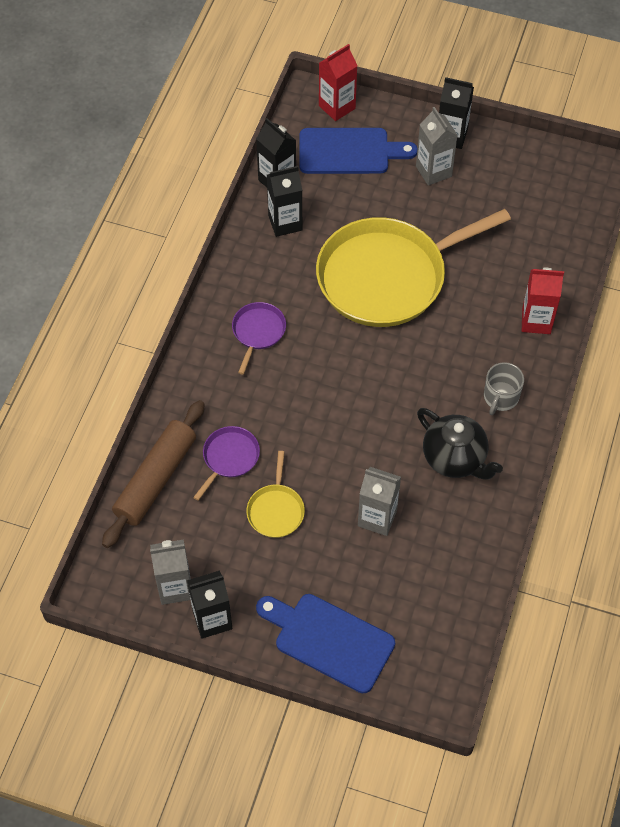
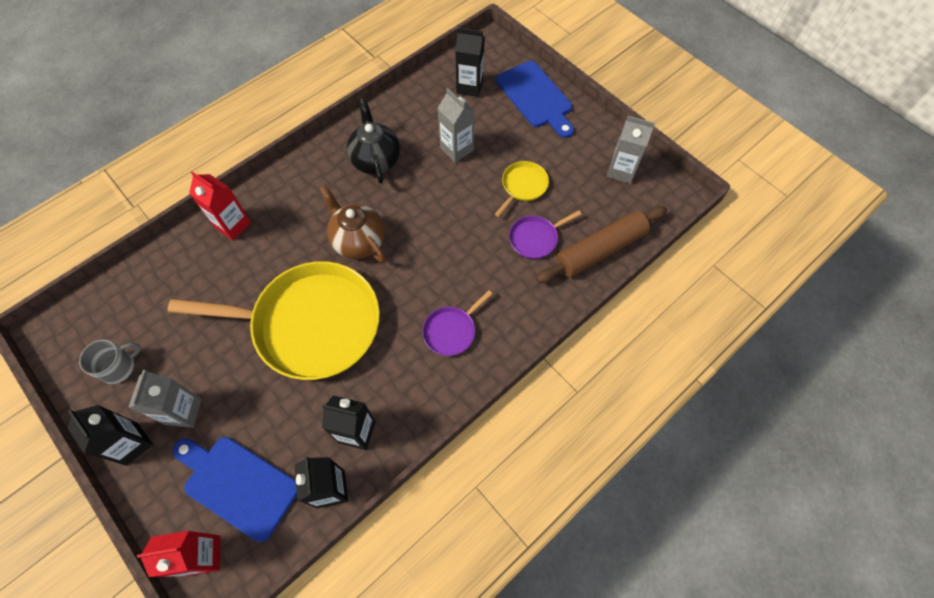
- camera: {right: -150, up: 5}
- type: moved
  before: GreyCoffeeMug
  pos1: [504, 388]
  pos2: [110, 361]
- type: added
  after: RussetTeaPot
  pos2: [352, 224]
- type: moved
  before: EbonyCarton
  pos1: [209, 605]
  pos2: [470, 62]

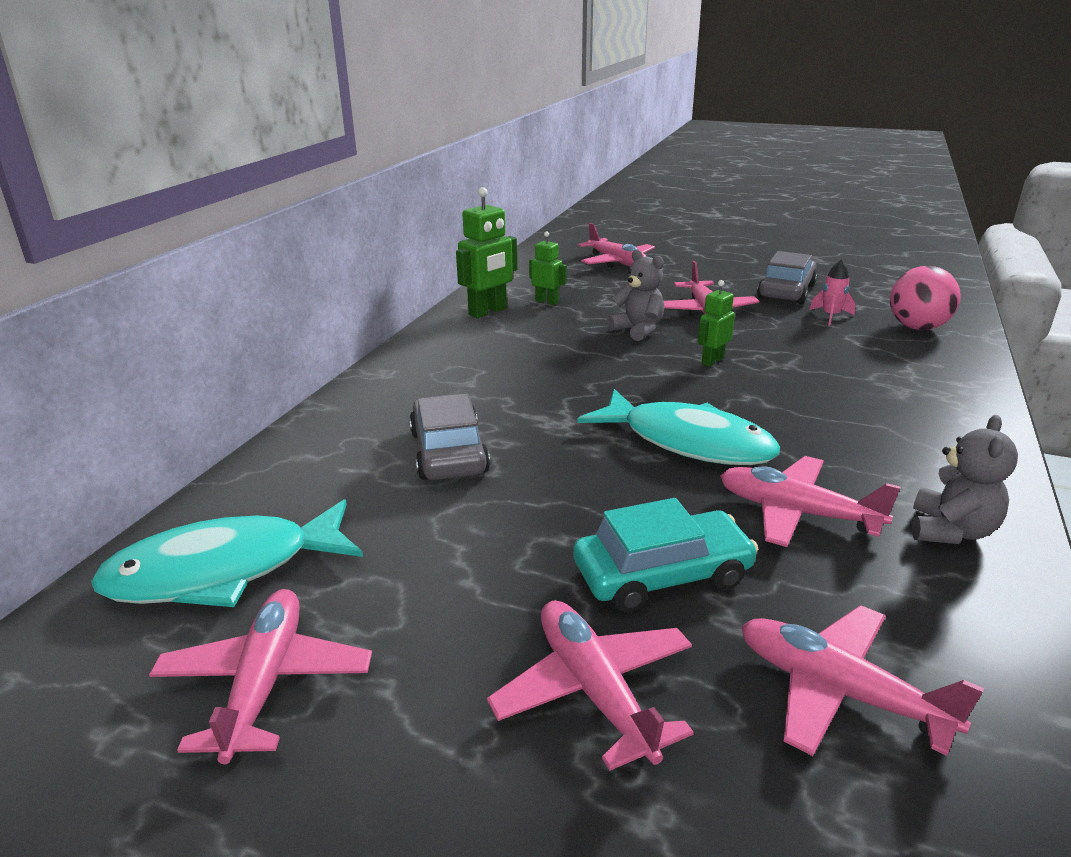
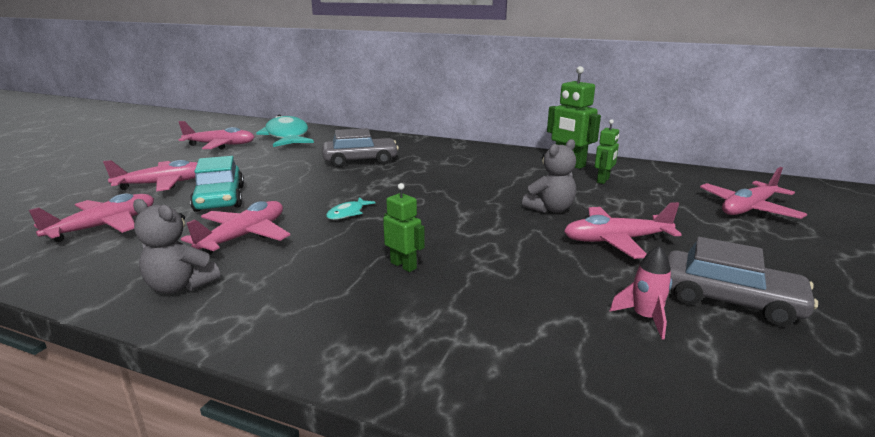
- camera: {right: 90, up: -5}
- type: resized
  before: TealToyFish
  pos1: [679, 427]
  pos2: [350, 208]
  scale: 0.41
- type: moved
  before: GreenRobotFigure
  pos1: [716, 323]
  pos2: [404, 227]
- type: removed
  before: PinkSphere
  pos1: [925, 298]

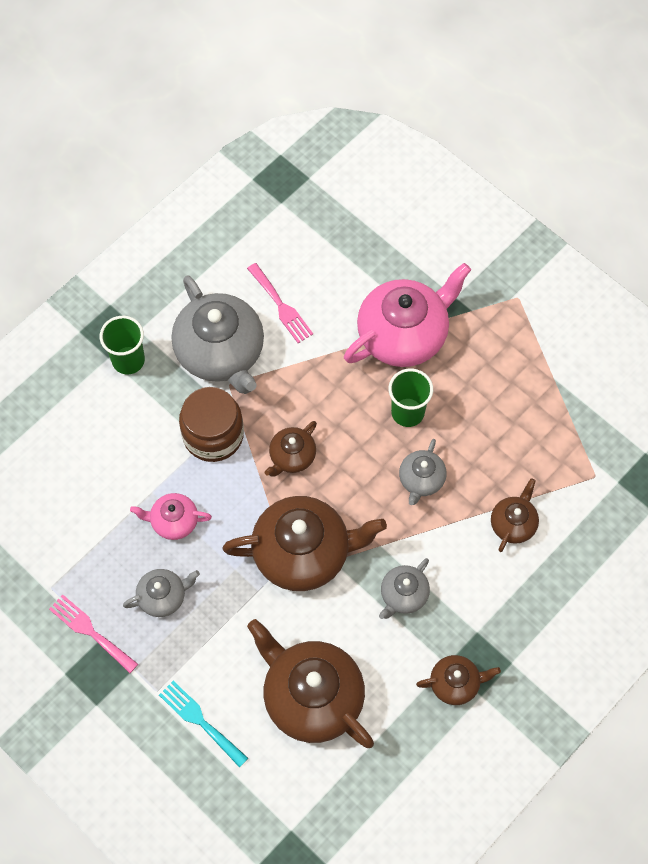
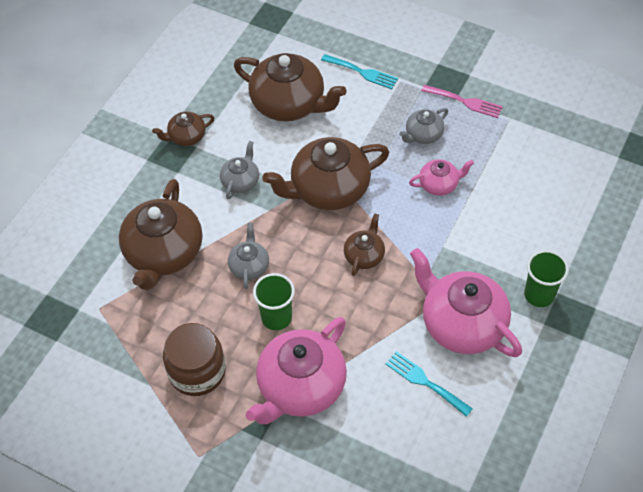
- camera: {right: 165, up: -10}
- type: resized
  before: RussetTeaPot
  pos1: [515, 515]
  pos2: [160, 234]
  scale: 2.0
- type: moved
  before: RussetJar
  pos1: [211, 424]
  pos2: [194, 359]
- type: recoloured
  before: PinkTableFork
  after: TealTableFork
  pos1: [280, 303]
  pos2: [429, 384]
- type: recoloured
  before: GreyTeaPot
  after: PinkTeaPot
  pos1: [218, 334]
  pos2: [466, 302]

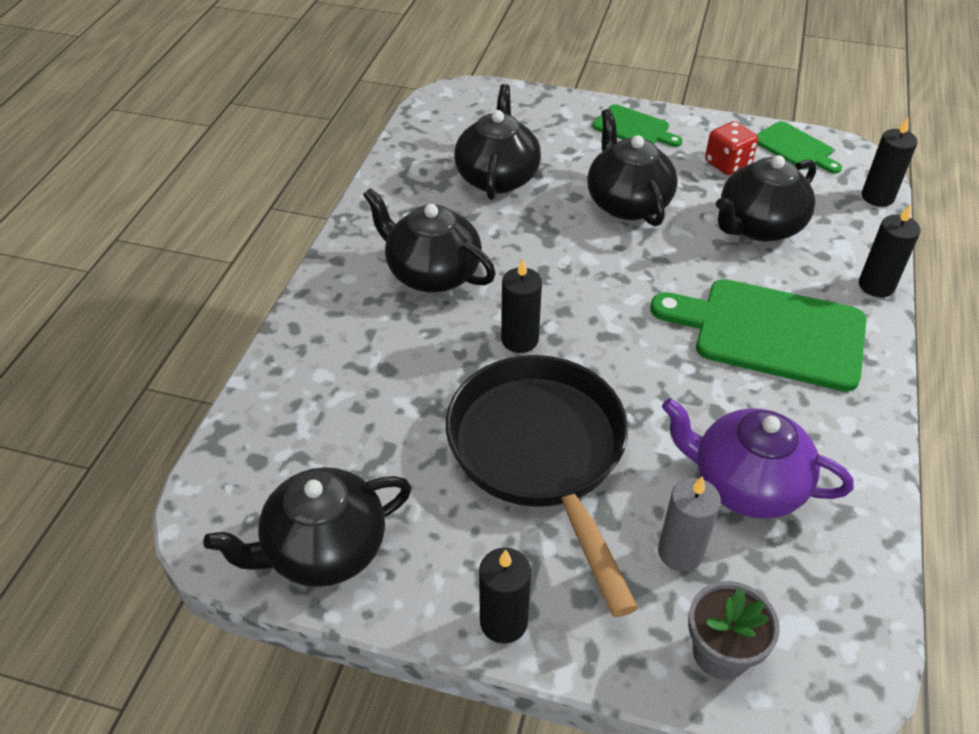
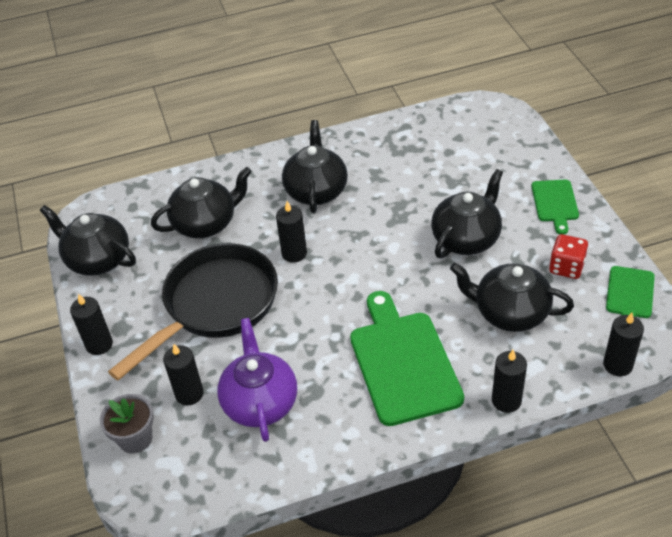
- camera: {right: 60, up: 0}
- type: moved
  before: EbonyTeaPot
  pos1: [497, 142]
  pos2: [201, 202]
- type: recoloured
  before: GreyWaxCandle
  after: EbonyWaxCandle
  pos1: [689, 524]
  pos2: [183, 374]

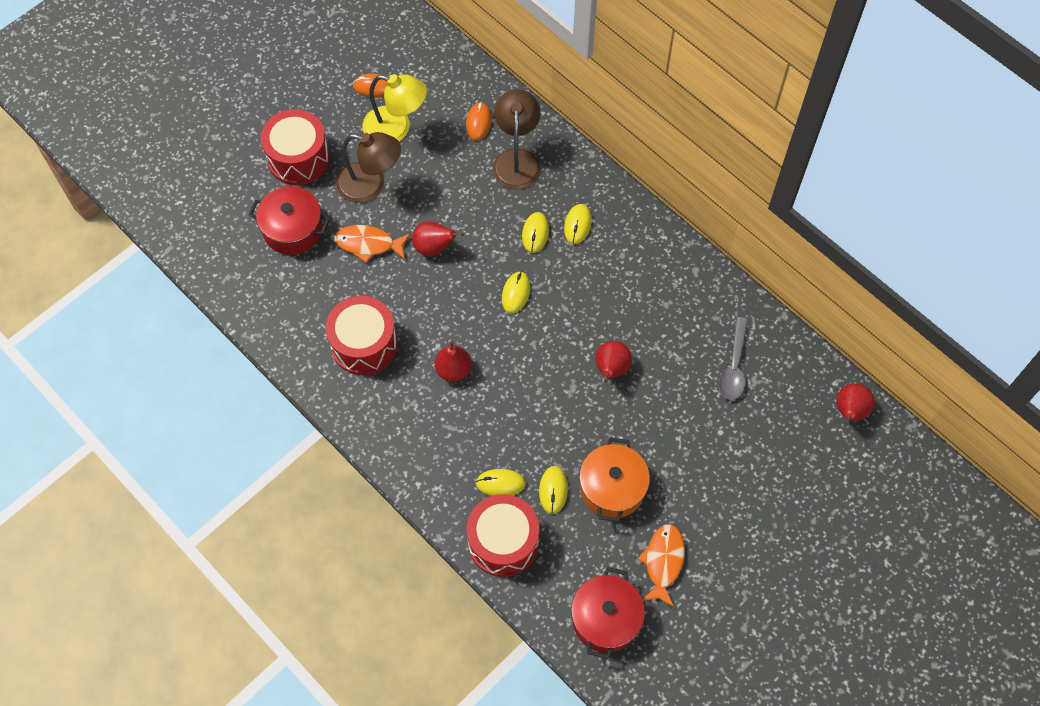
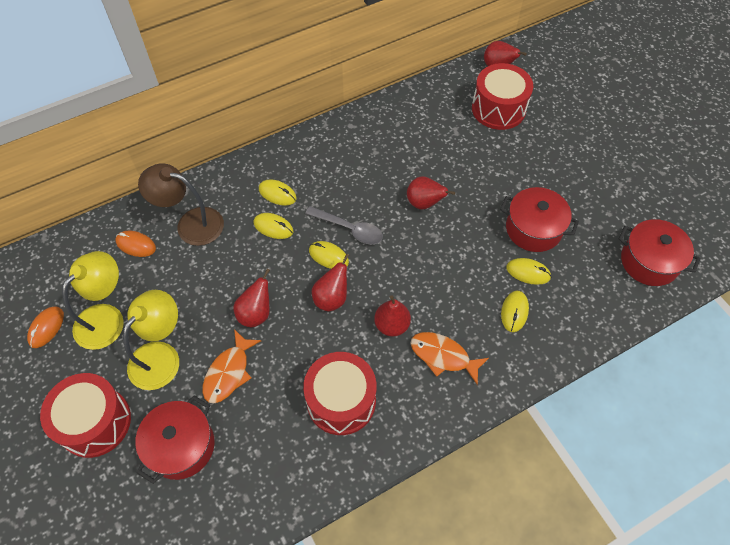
- camera: {right: -75, up: -5}
- type: recoloured
  before: RussetLamp
  after: YellowLamp
  pos1: [368, 167]
  pos2: [151, 340]
- type: moved
  before: GreySpoon
  pos1: [733, 358]
  pos2: [344, 225]
- type: added
  after: ScarletToyPear
  pos2: [330, 283]
- type: moved
  before: OrangeToyFish
  pos1: [661, 565]
  pos2: [449, 358]
- type: moved
  before: ScarletDrum
  pos1: [503, 535]
  pos2: [502, 96]
- type: recoloured
  before: OrangeCookingPot
  after: ScarletCookingPot
  pos1: [614, 479]
  pos2: [539, 219]

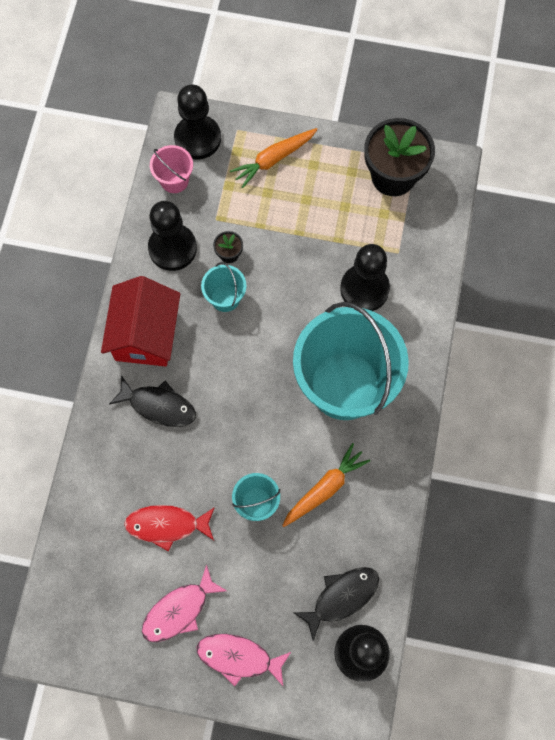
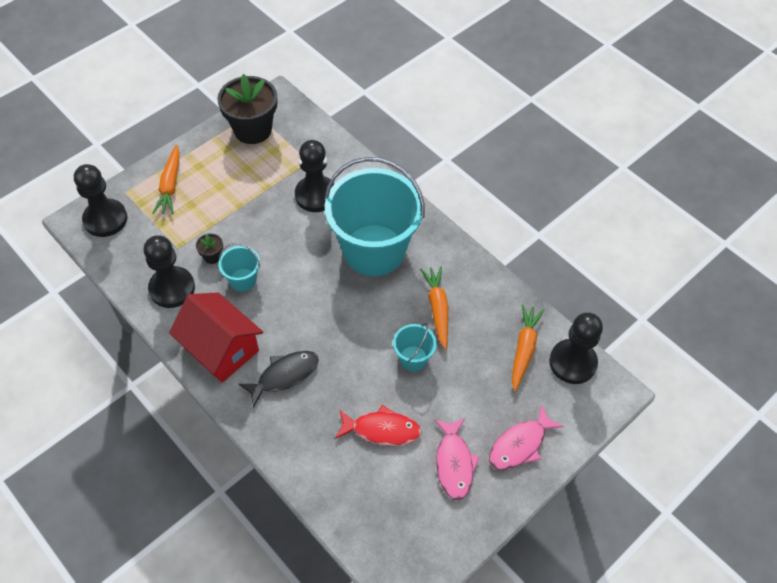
- camera: {right: -55, up: -15}
- type: turned
  before: ScarletToyFish
  pos1: [169, 528]
  pos2: [378, 425]
  turn: -120
- type: replaced
  before: EbonyToyFish
  after: OrangeRootVegetable
  pos1: [336, 604]
  pos2: [528, 348]
- type: removed
  before: PinkSandBucket
  pos1: [171, 169]

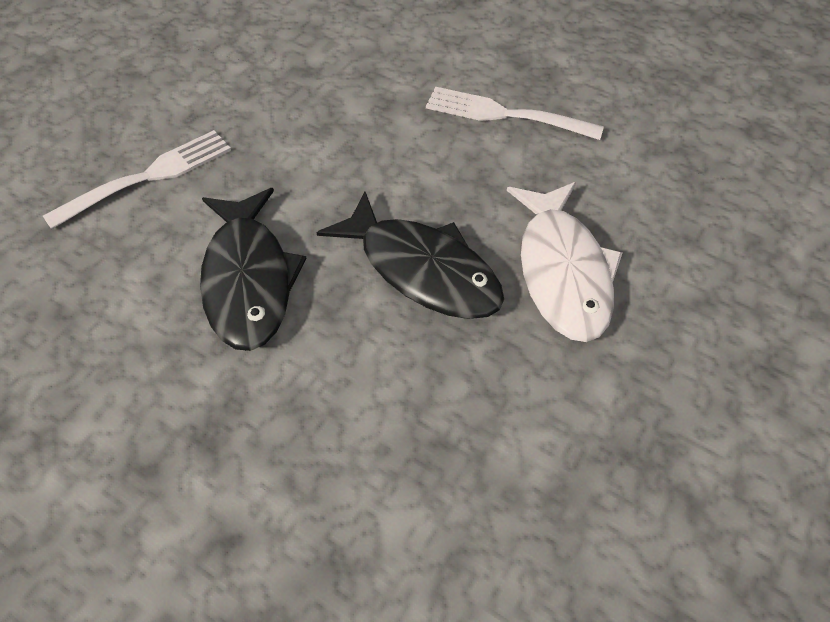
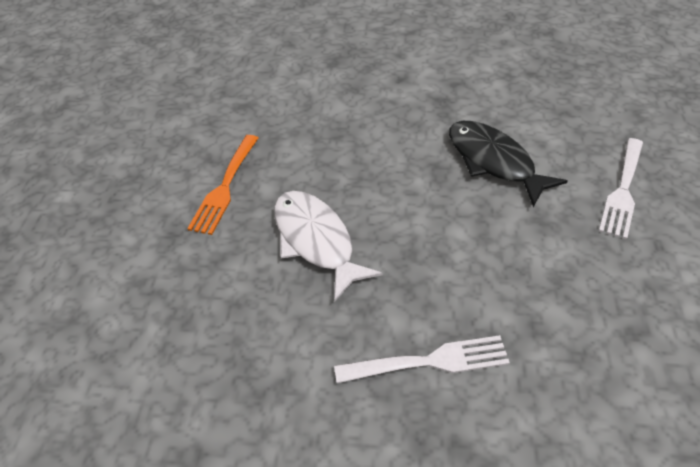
- camera: {right: 155, up: -5}
- type: added
  after: OrangeTableFork
  pos2: [222, 185]
- type: removed
  before: EbonyToyFish
  pos1: [410, 255]

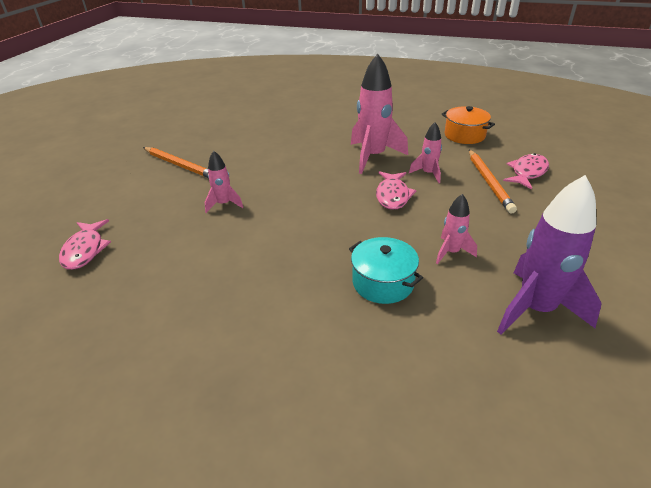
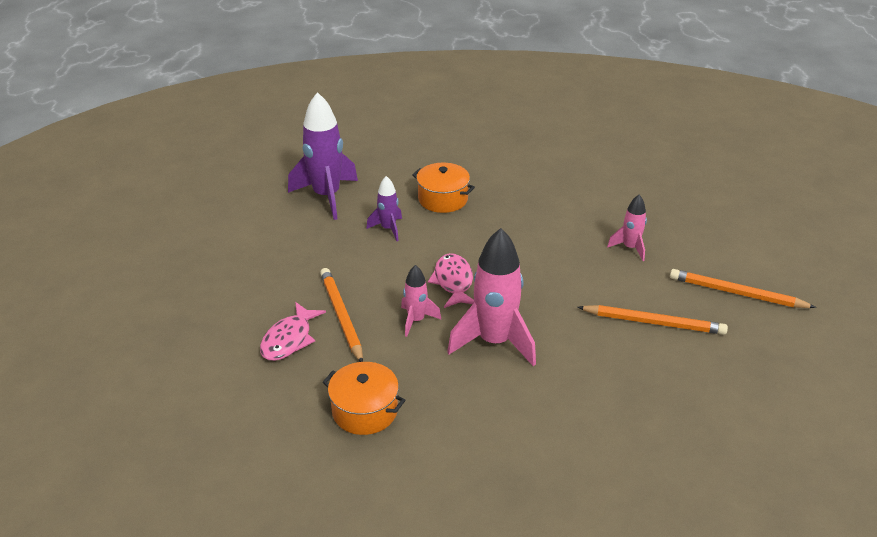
- camera: {right: 165, up: 0}
- type: recoloured
  before: PinkRocket
  after: PurpleRocket
  pos1: [456, 229]
  pos2: [384, 208]
- type: recoloured
  before: TealCookingPot
  after: OrangeCookingPot
  pos1: [386, 270]
  pos2: [443, 188]
- type: added
  after: OrangeWoodenPencil
  pos2: [652, 320]
- type: removed
  before: PinkToyFish
  pos1: [85, 244]

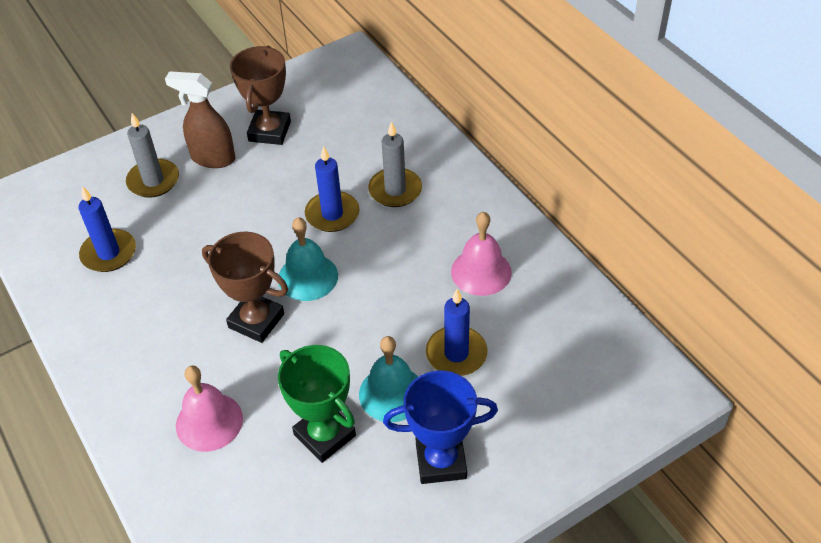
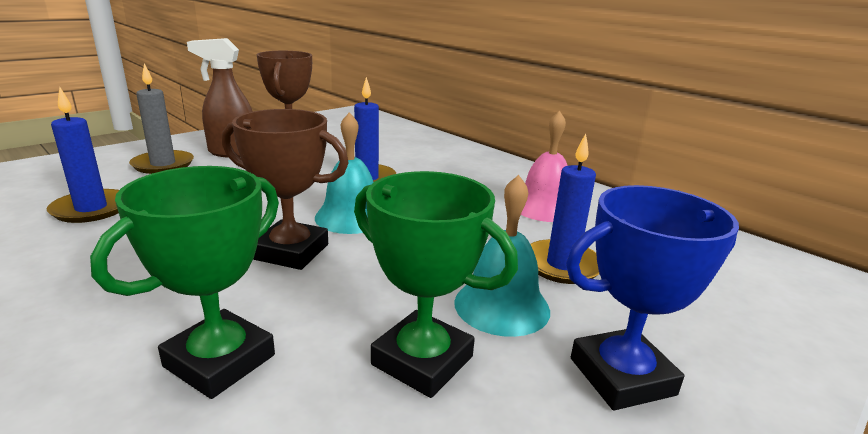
- camera: {right: -15, up: -25}
- type: replaced
  before: PinkSchoolBell
  after: GreenPrizeCup
  pos1: [209, 409]
  pos2: [184, 282]
- type: removed
  before: GreyWaxCandle
  pos1: [395, 164]

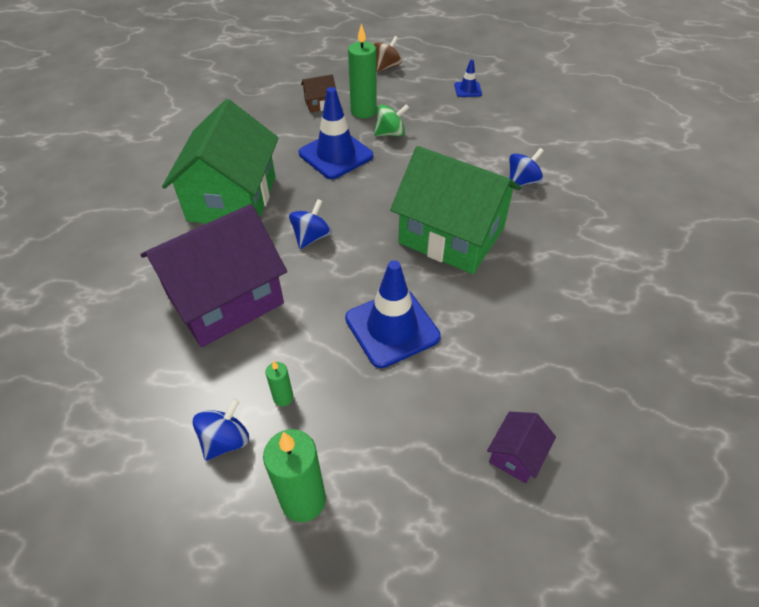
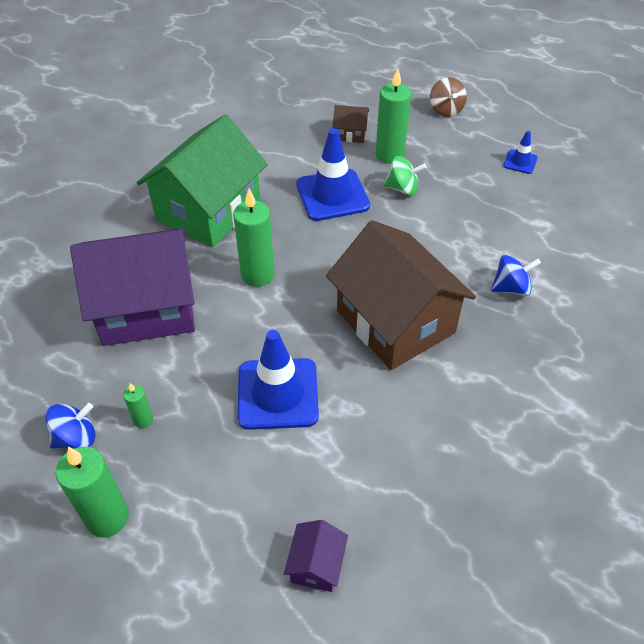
- camera: {right: 25, up: 0}
- type: replaced
  before: CobaltWhirligig
  after: GreenWaxCandle
  pos1: [310, 224]
  pos2: [254, 238]
- type: turned
  before: PurpleToyHouse
  pos1: [521, 448]
  pos2: [316, 556]
  turn: -45
- type: recoloured
  before: GreenToyHouse
  after: RussetToyHouse
  pos1: [455, 210]
  pos2: [401, 295]
- type: turned
  before: RussetWhirligig
  pos1: [388, 54]
  pos2: [448, 97]
  turn: 105

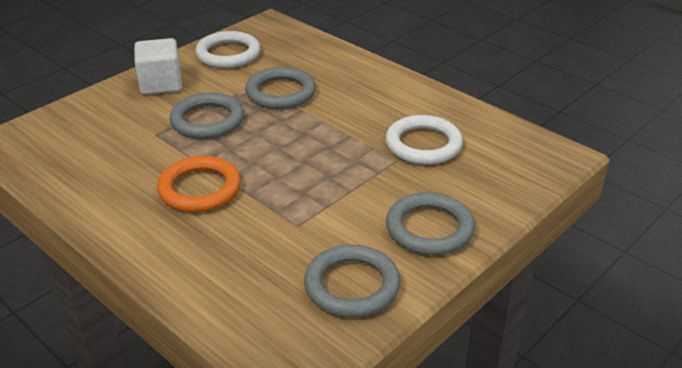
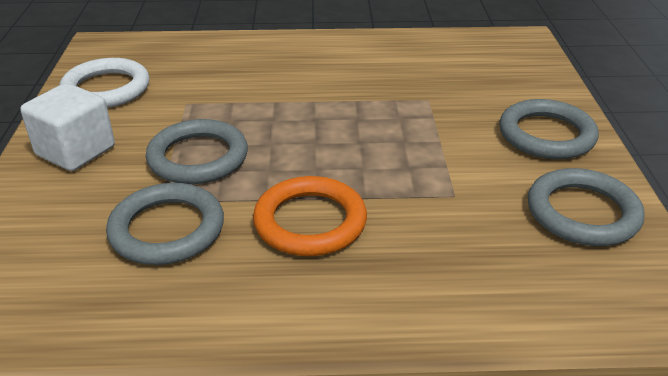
- camera: {right: -45, up: 0}
- type: moved
  before: GreyTorus
  pos1: [280, 88]
  pos2: [165, 224]
- type: removed
  before: PureWhiteTorus
  pos1: [424, 140]

